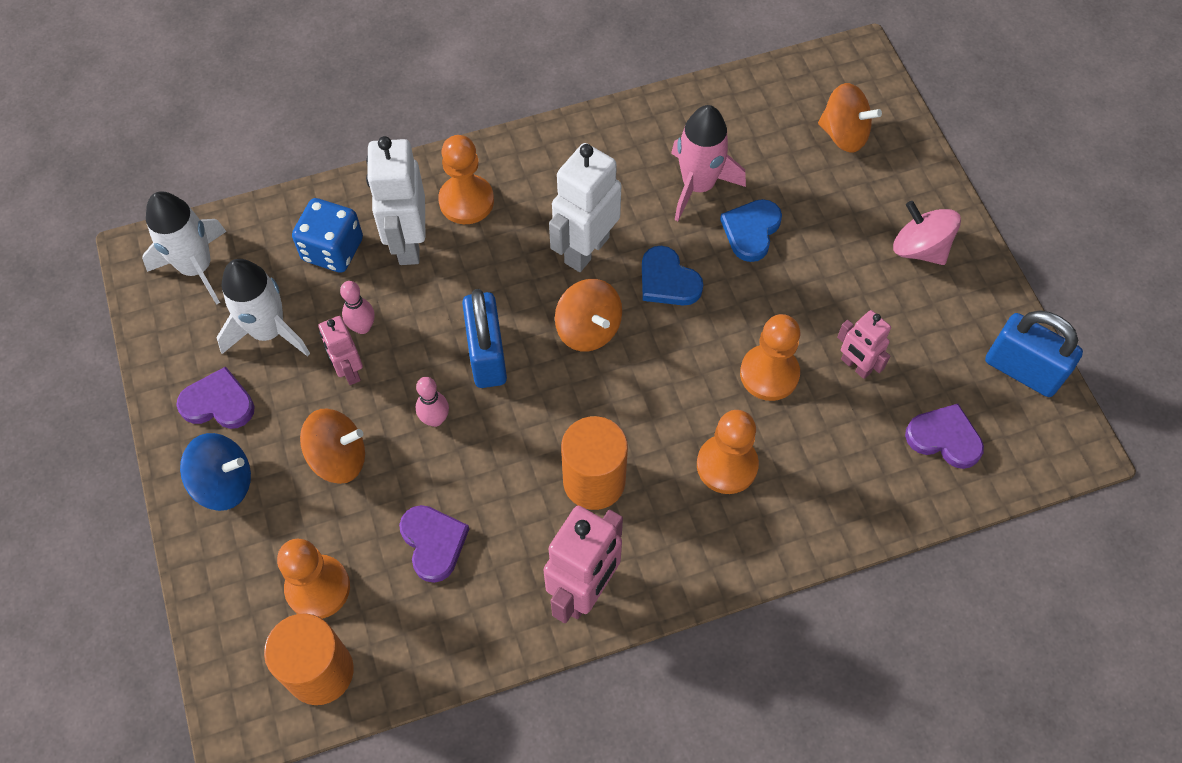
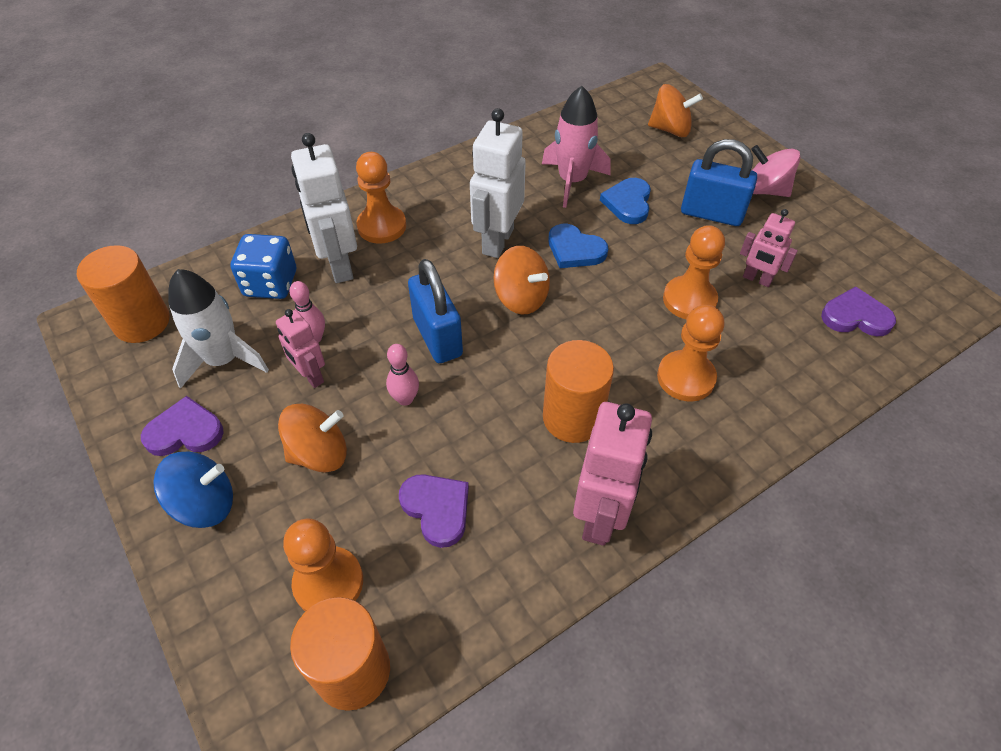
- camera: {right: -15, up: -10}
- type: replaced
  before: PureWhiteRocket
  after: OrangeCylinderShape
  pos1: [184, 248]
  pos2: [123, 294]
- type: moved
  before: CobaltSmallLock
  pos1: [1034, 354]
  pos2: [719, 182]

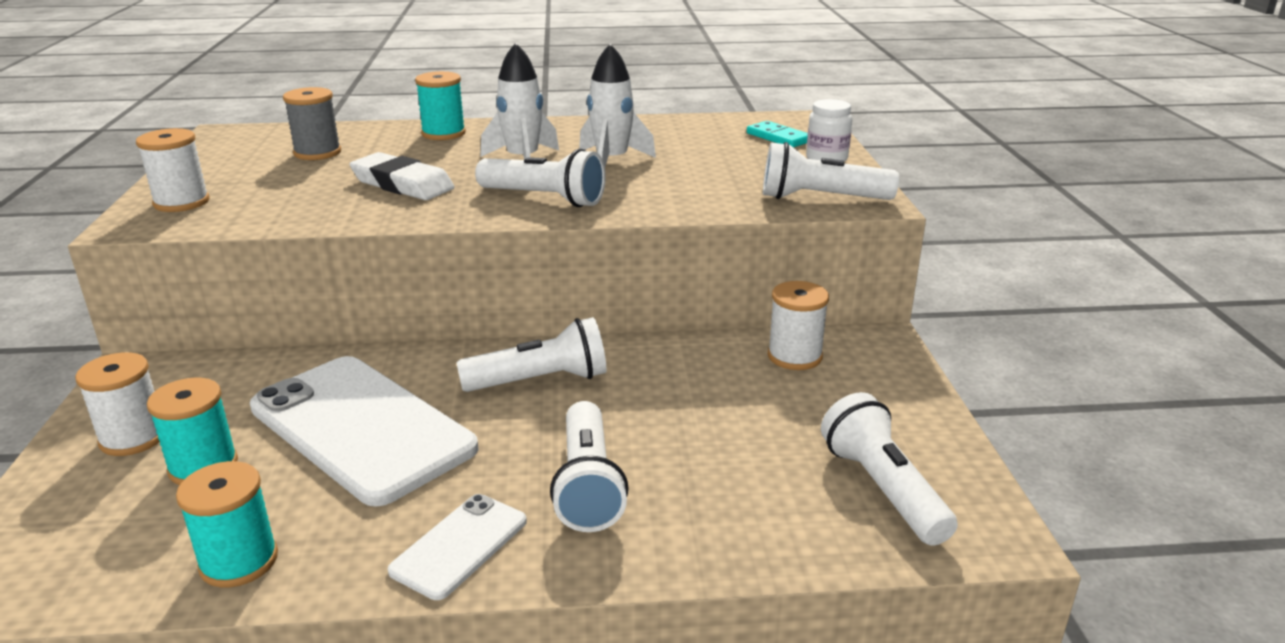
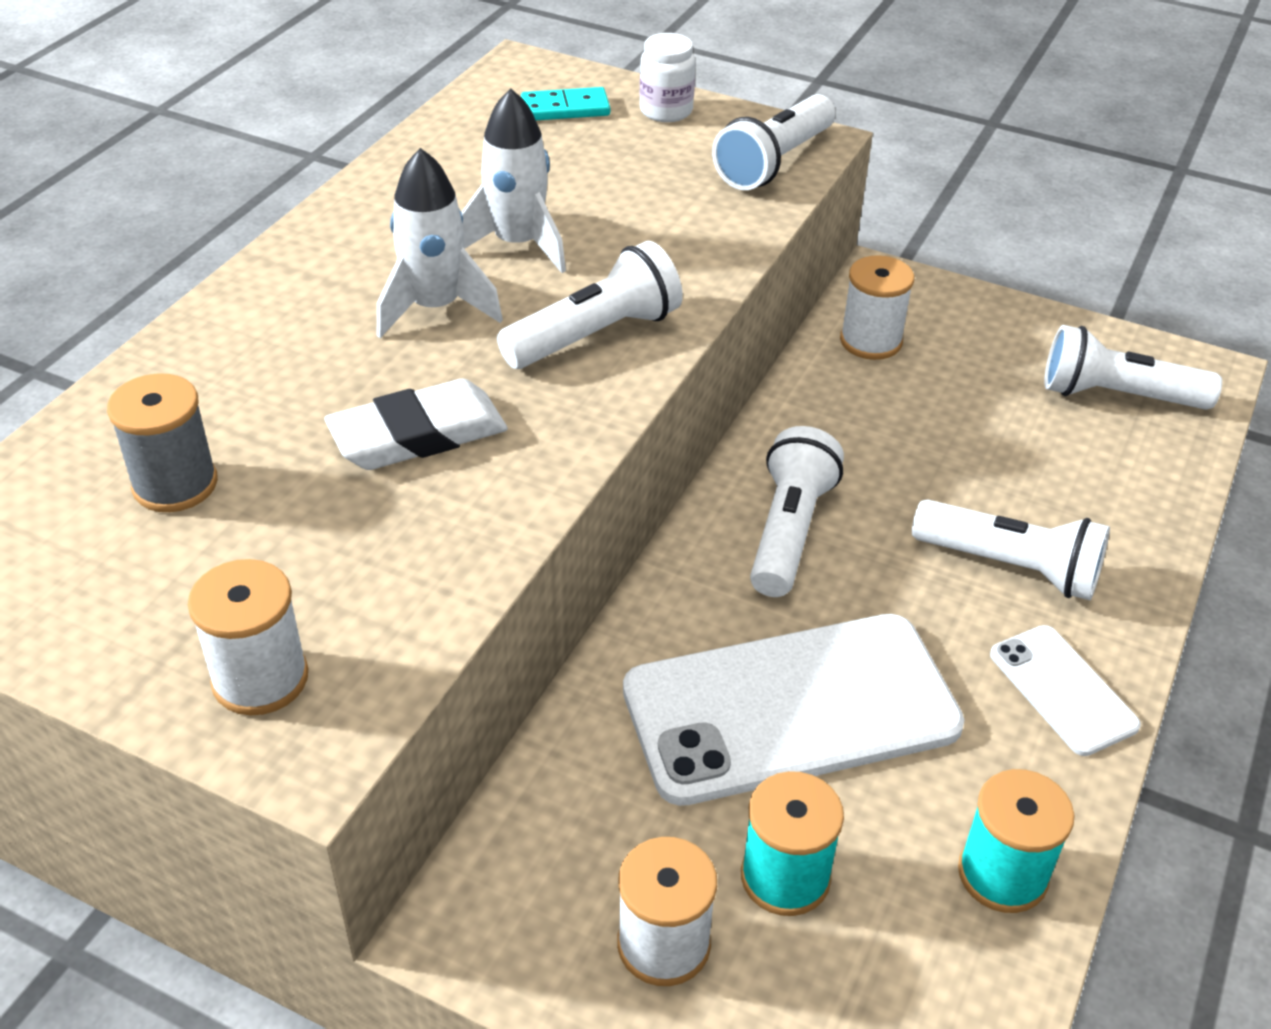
- camera: {right: -60, up: 15}
- type: removed
  before: TealReelOfThread
  pos1: [440, 105]

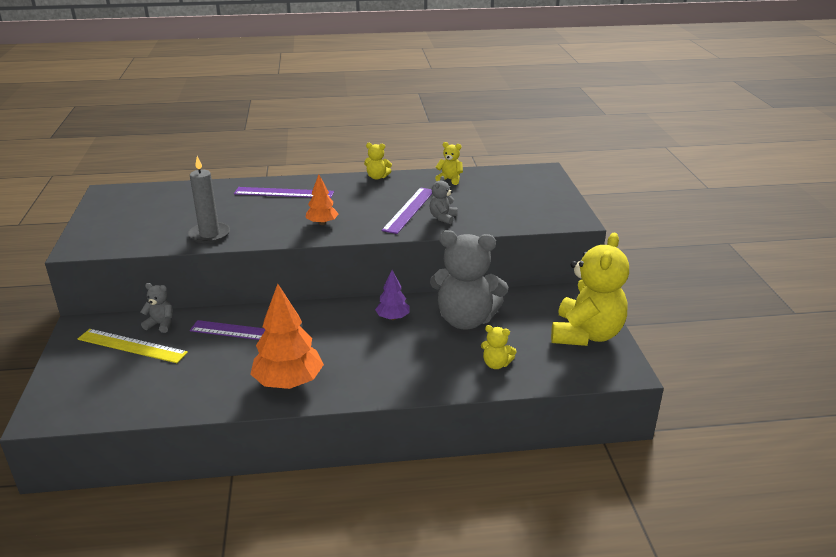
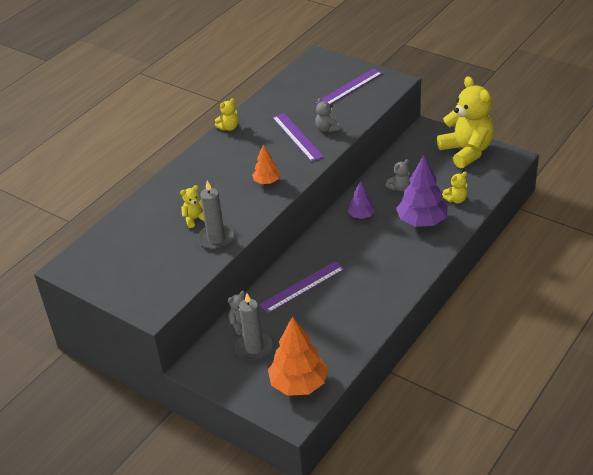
- camera: {right: -45, up: 10}
- type: moved
  before: YellowStuffedBear
  pos1: [449, 163]
  pos2: [192, 206]
- type: replaced
  before: YellowStraightedge
  after: GreyWaxCandle
  pos1: [133, 346]
  pos2: [254, 327]
- type: moved
  before: OrangeTree
  pos1: [287, 336]
  pos2: [298, 356]
- type: moved
  before: PurpleStraightedge
  pos1: [284, 192]
  pos2: [349, 86]
- type: resized
  before: GreyStuffedBear
  pos1: [469, 280]
  pos2: [397, 175]
  scale: 0.43
- type: added
  after: PurpleTree
  pos2: [422, 191]

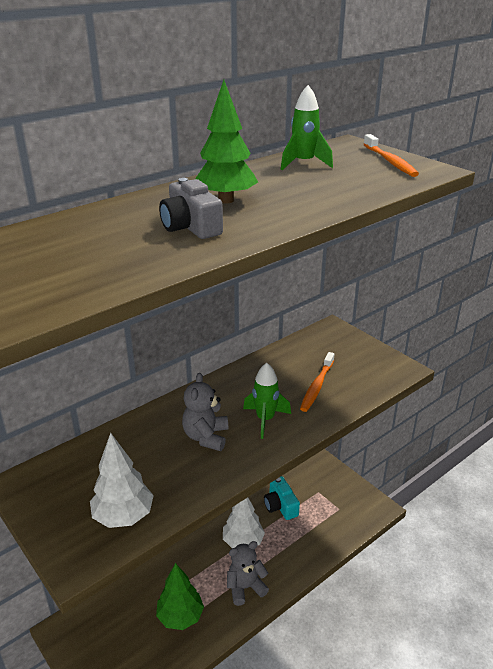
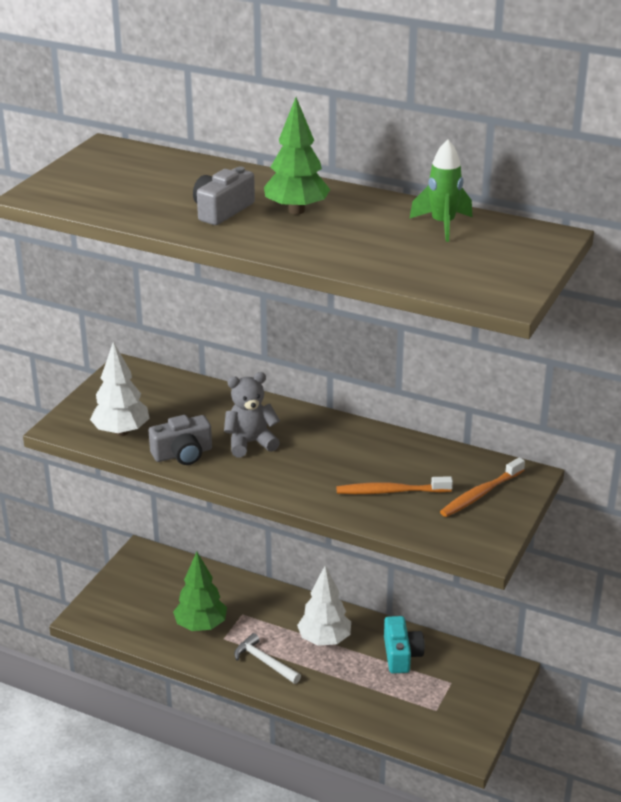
- camera: {right: 65, up: 0}
- type: added
  after: GreyPhotoCamera
  pos2: [180, 440]
- type: replaced
  before: GreyStuffedBear
  after: PureWhiteCarpenter'sHammer
  pos1: [248, 573]
  pos2: [267, 658]
- type: turned
  before: TealPhotoCamera
  pos1: [282, 498]
  pos2: [404, 644]
  turn: 135
- type: moved
  before: OrangeToothBrush
  pos1: [391, 155]
  pos2: [482, 487]
- type: removed
  before: GreenRocket
  pos1: [267, 401]

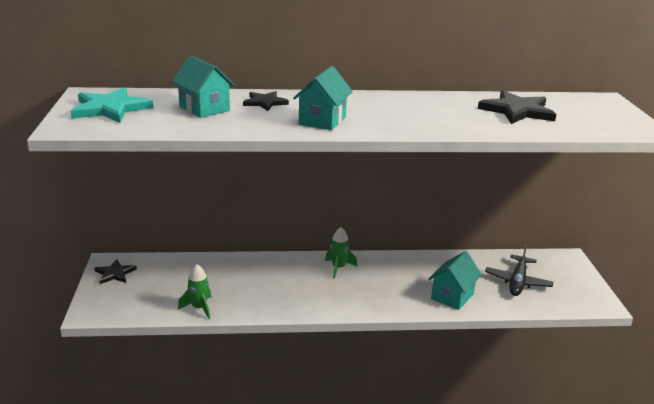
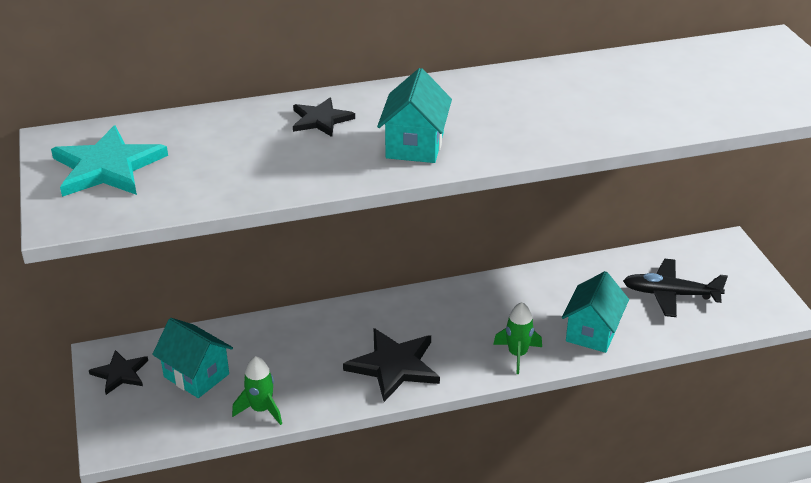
- camera: {right: -10, up: 10}
- type: moved
  before: TealToyHouse
  pos1: [203, 87]
  pos2: [192, 358]
- type: moved
  before: EbonyStar
  pos1: [517, 107]
  pos2: [391, 365]
- type: moved
  before: GreenRocket
  pos1: [341, 252]
  pos2: [517, 338]
- type: turned
  before: EbonyAeroplane
  pos1: [519, 270]
  pos2: [675, 288]
  turn: 90

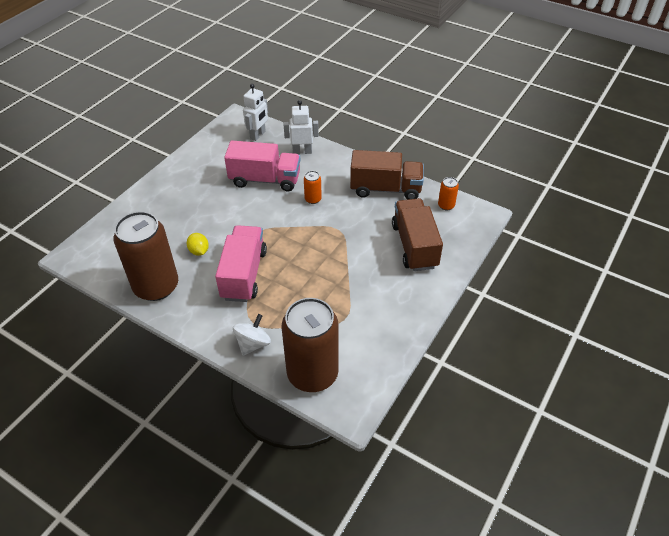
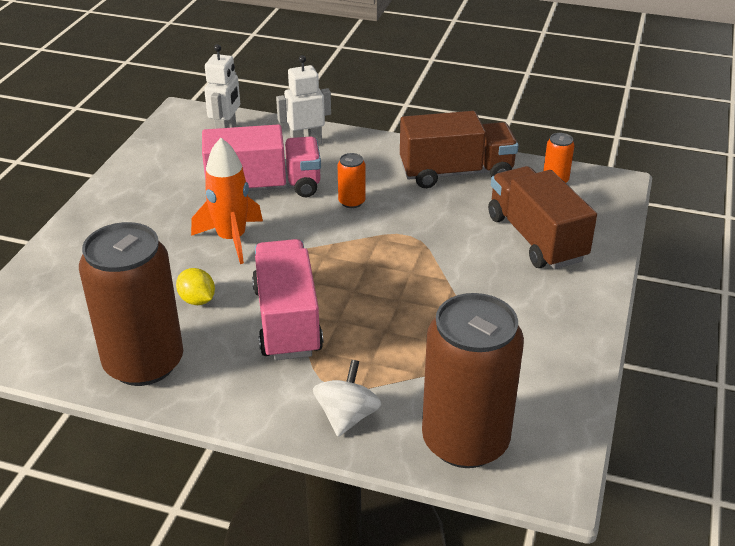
- camera: {right: -15, up: -10}
- type: added
  after: OrangeRocket
  pos2: [227, 201]

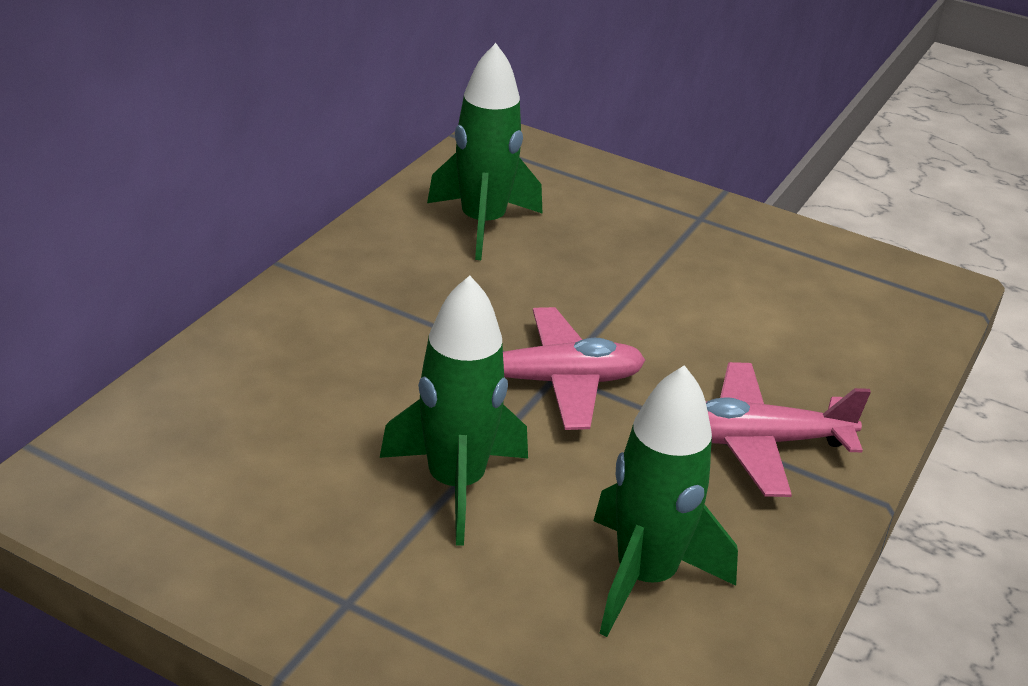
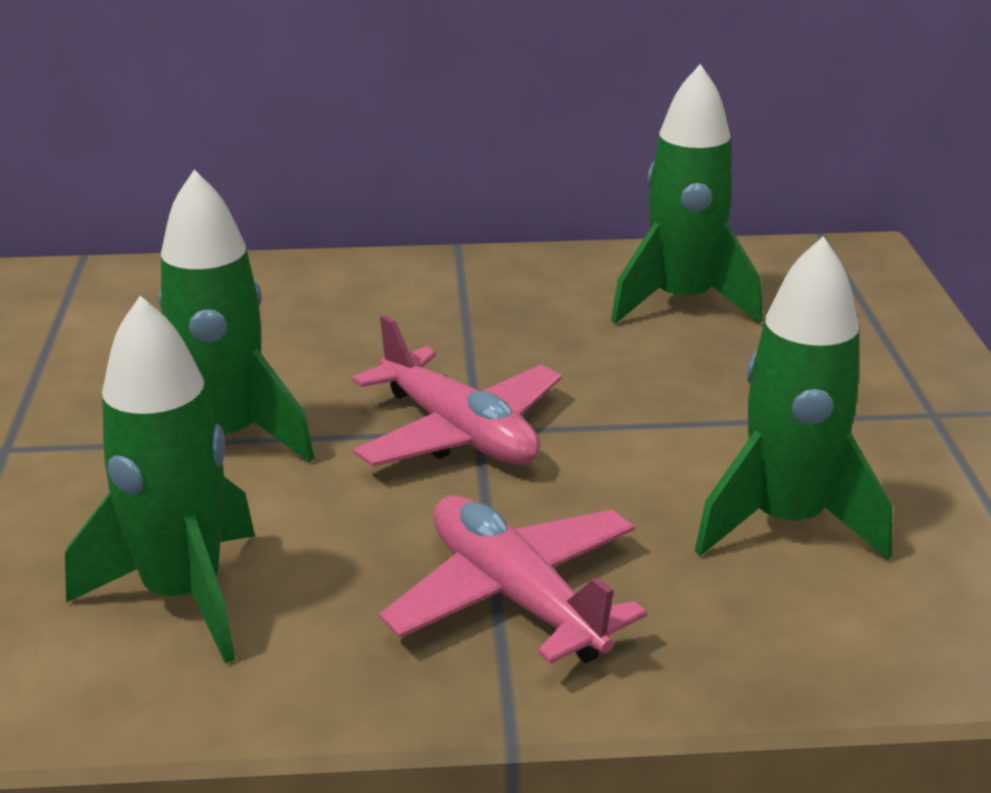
- camera: {right: 60, up: -5}
- type: added
  after: GreenRocket
  pos2: [794, 398]

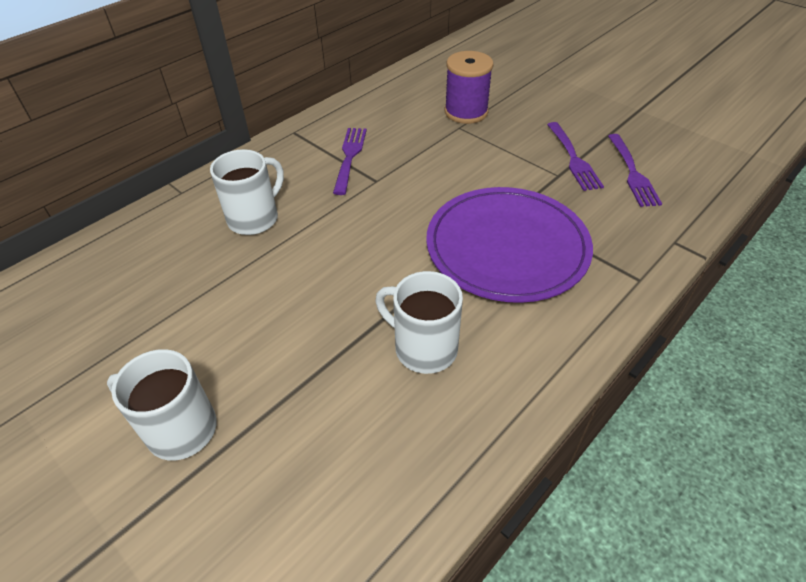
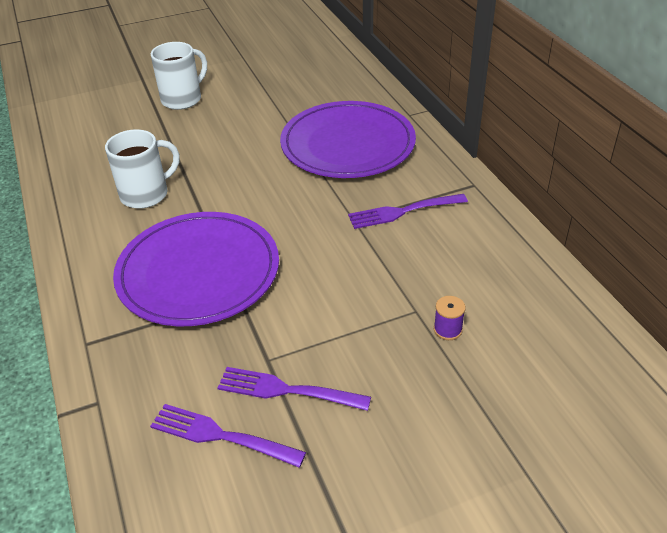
- camera: {right: 115, up: -5}
- type: replaced
  before: PureWhiteCoffeeMug
  after: PurpleFlatDish
  pos1: [247, 192]
  pos2: [348, 139]
- type: turned
  before: PurpleTableFork
  pos1: [350, 161]
  pos2: [408, 211]
  turn: 135
- type: resized
  before: PurpleReelOfThread
  pos1: [469, 87]
  pos2: [450, 318]
  scale: 0.46

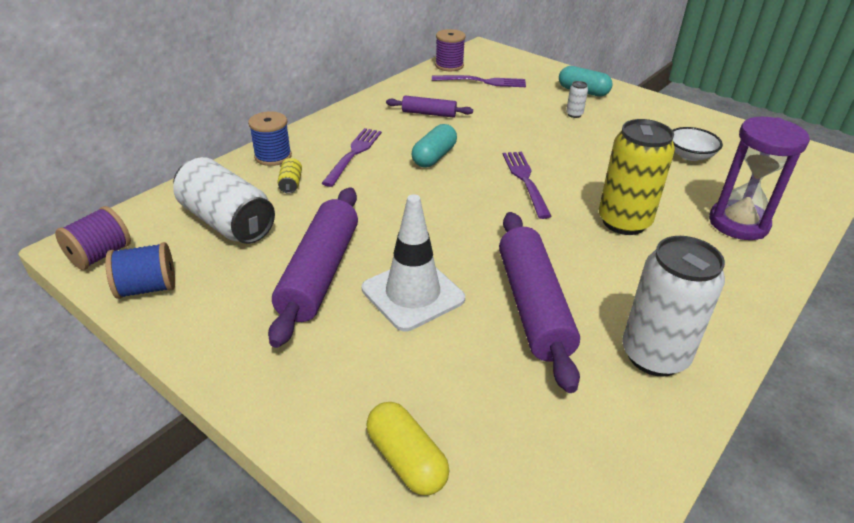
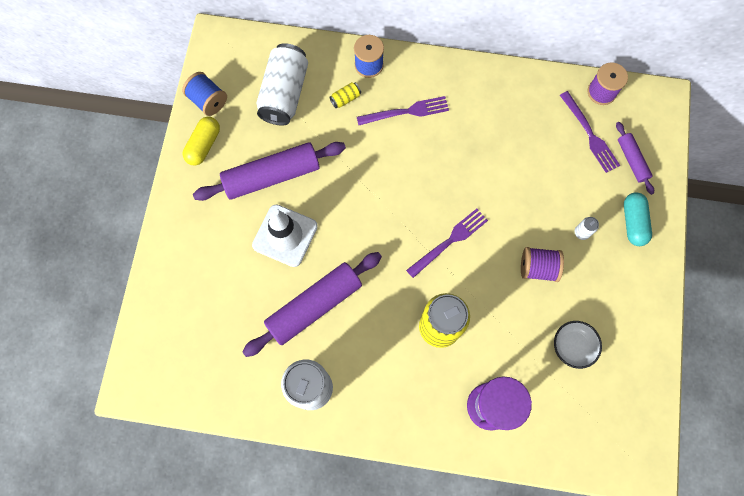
- camera: {right: 60, up: 35}
- type: moved
  before: YellowPill
  pos1: [408, 448]
  pos2: [201, 141]
- type: moved
  before: PurpleReelOfThread
  pos1: [93, 238]
  pos2: [542, 264]
- type: moved
  before: PurpleRollingPin
  pos1: [429, 106]
  pos2: [635, 158]
- type: removed
  before: TealPill
  pos1: [434, 146]

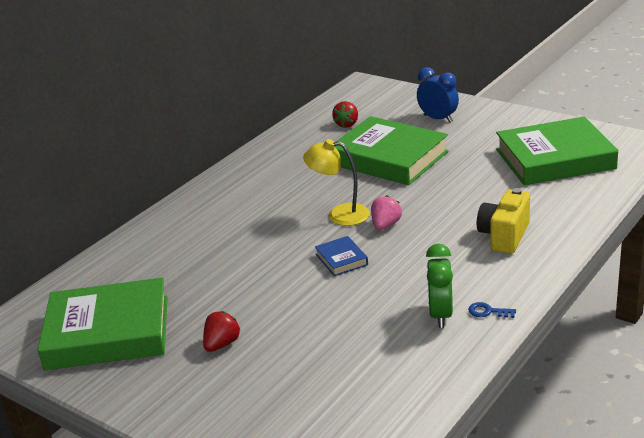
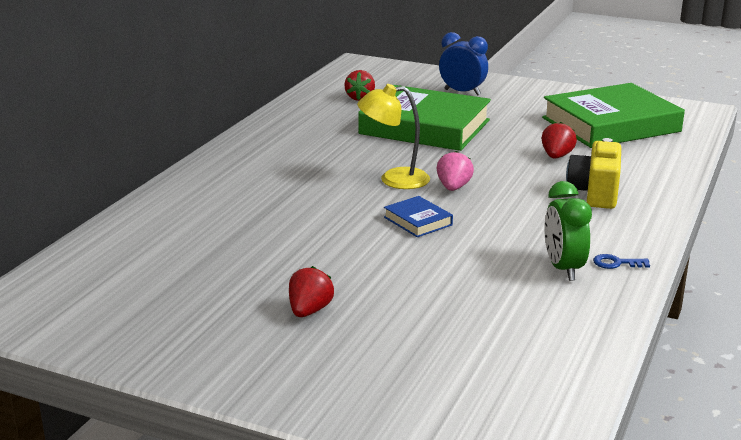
- camera: {right: -15, up: -5}
- type: added
  after: ScarletToyStrawberry
  pos2: [559, 140]
- type: removed
  before: GreenBook
  pos1: [102, 324]

